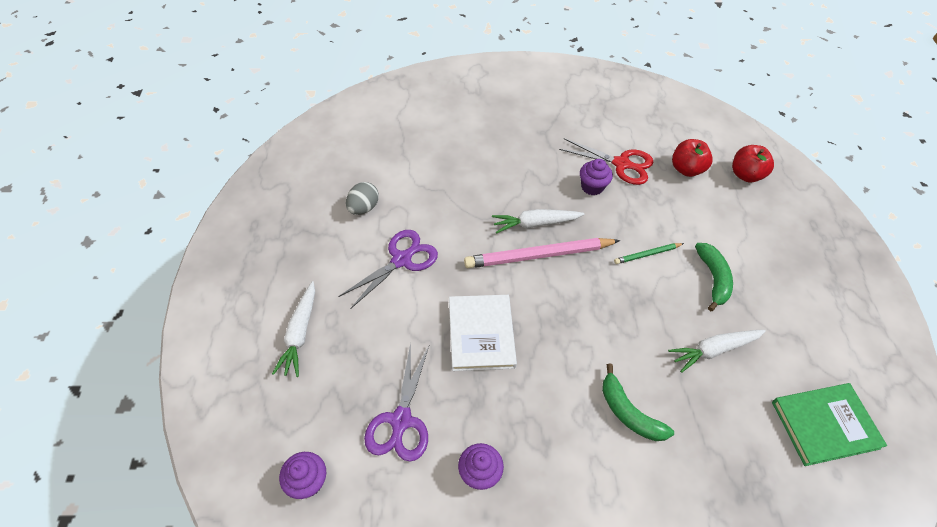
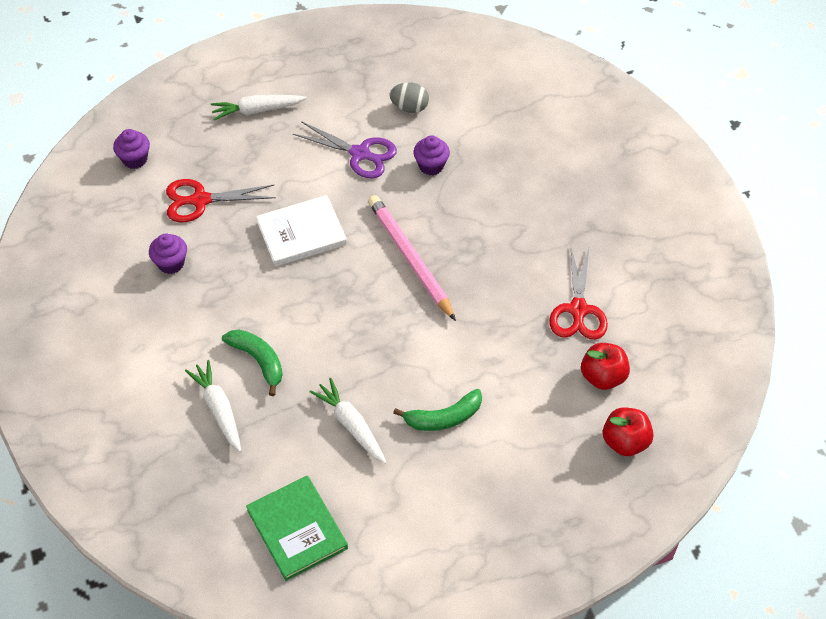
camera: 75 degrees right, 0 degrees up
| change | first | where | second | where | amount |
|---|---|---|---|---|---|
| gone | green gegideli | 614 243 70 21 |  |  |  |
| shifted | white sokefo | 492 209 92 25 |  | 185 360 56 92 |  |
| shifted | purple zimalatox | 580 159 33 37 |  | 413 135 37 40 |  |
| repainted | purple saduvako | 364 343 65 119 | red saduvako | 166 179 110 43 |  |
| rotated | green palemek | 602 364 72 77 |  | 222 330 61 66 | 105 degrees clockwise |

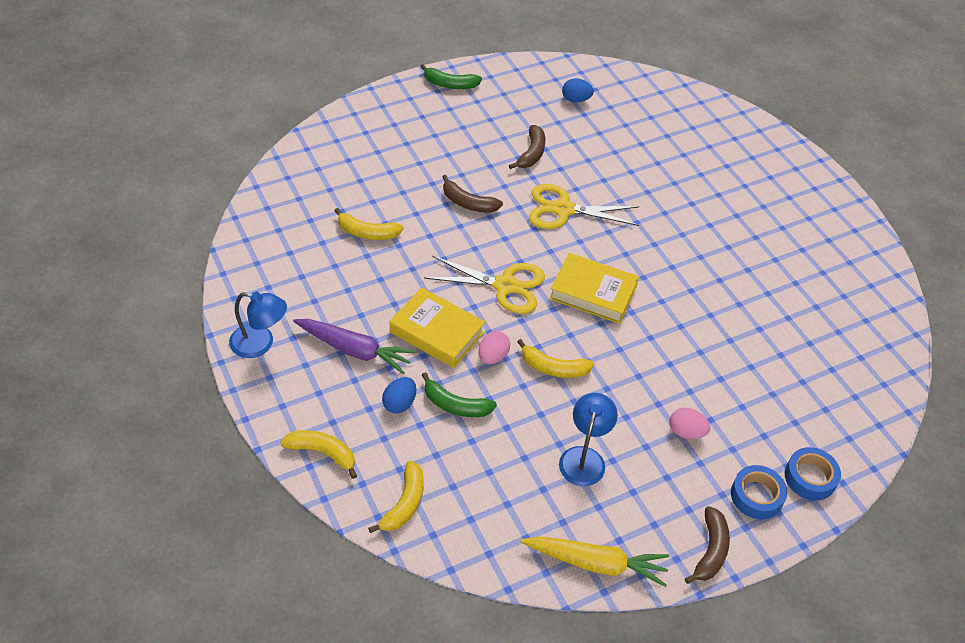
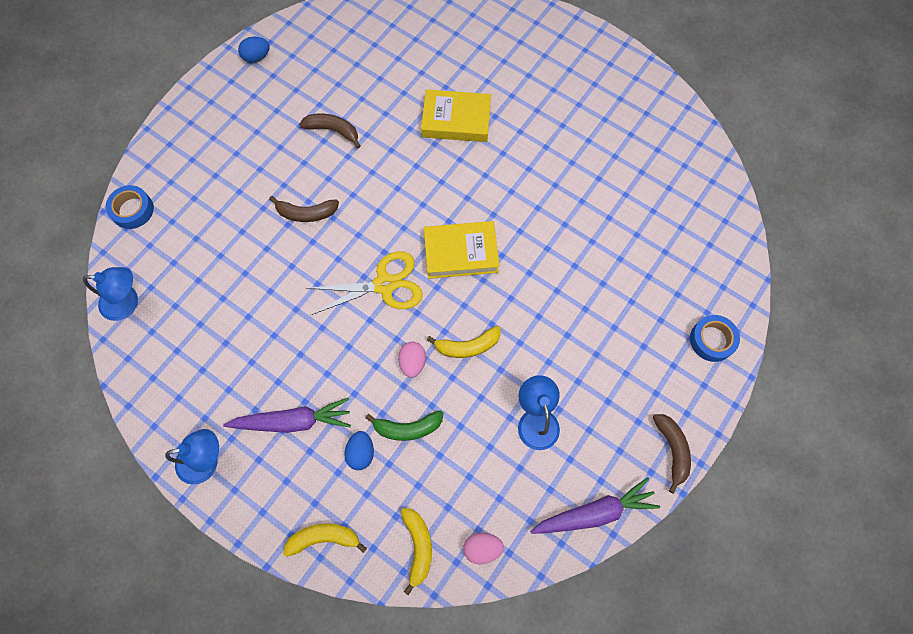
camera: 25 degrees left, 20 degrees up
| change | first | where | second | where | amount |
|---|---|---|---|---|---|
| gone | yellow palemek | 334 208 69 32 |  |  |  |
| gone | green palemek | 420 64 62 25 |  |  |  |
| gone | yellow saduvako | 529 184 110 45 |  |  |  |
| new |  |  | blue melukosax | 83 267 55 54 |  |
| shifted | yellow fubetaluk | 390 287 95 81 |  | 421 89 70 53 |  |
| shifted | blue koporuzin | 562 78 32 24 |  | 238 37 32 26 |  |
| shifted | pink koporuzin | 669 408 41 31 |  | 463 533 41 31 |  |
| shifted | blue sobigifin | 731 465 56 55 |  | 106 185 48 44 |  |
| repainted | yellow sokefo | 521 536 148 51 | purple sokefo | 530 477 130 57 |  |
| rotated | brown palemek | 509 125 36 44 |  | 299 113 62 36 | 60 degrees counterclockwise |

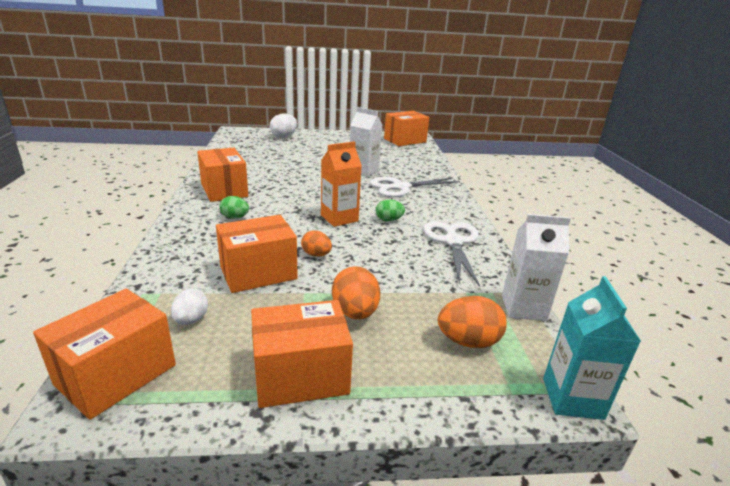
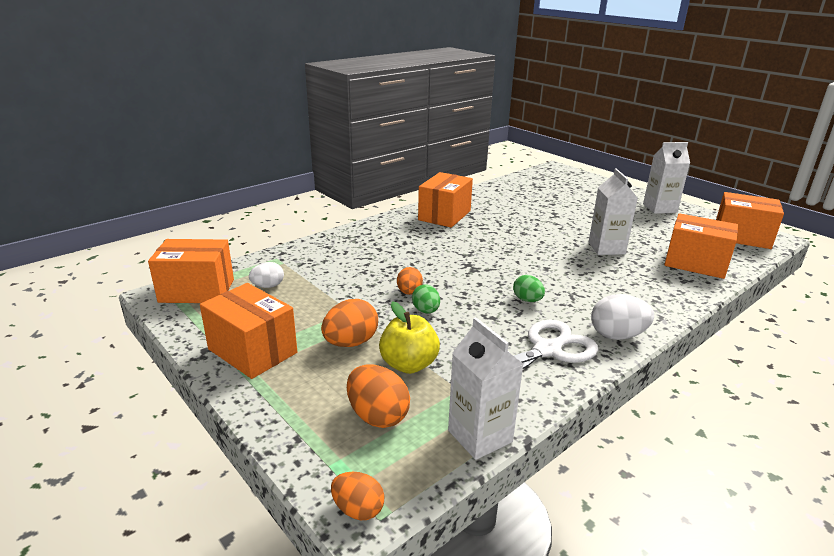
camera: 55 degrees right, 0 degrees up
| change | first | where | second | where | amount |
|---|---|---|---|---|---|
| gone | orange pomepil | 321 141 41 86 |  |  |  |
| gone | white saduvako | 370 177 90 20 |  |  |  |
| new |  |  | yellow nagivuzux | 379 301 61 73 |  |
| new |  |  | white pomepil | 643 142 47 72 |  |
| shifted | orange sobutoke | 216 215 82 78 |  | 664 213 74 66 |  |
| shifted | green koporuzin | 220 196 29 23 |  | 412 284 28 30 |  |
| shifted | white koporuzin | 270 113 27 25 |  | 591 294 63 46 |  |
| swapped | turquoise pomepil | 543 276 98 144 | orange koporuzin | 331 472 54 48 |  |

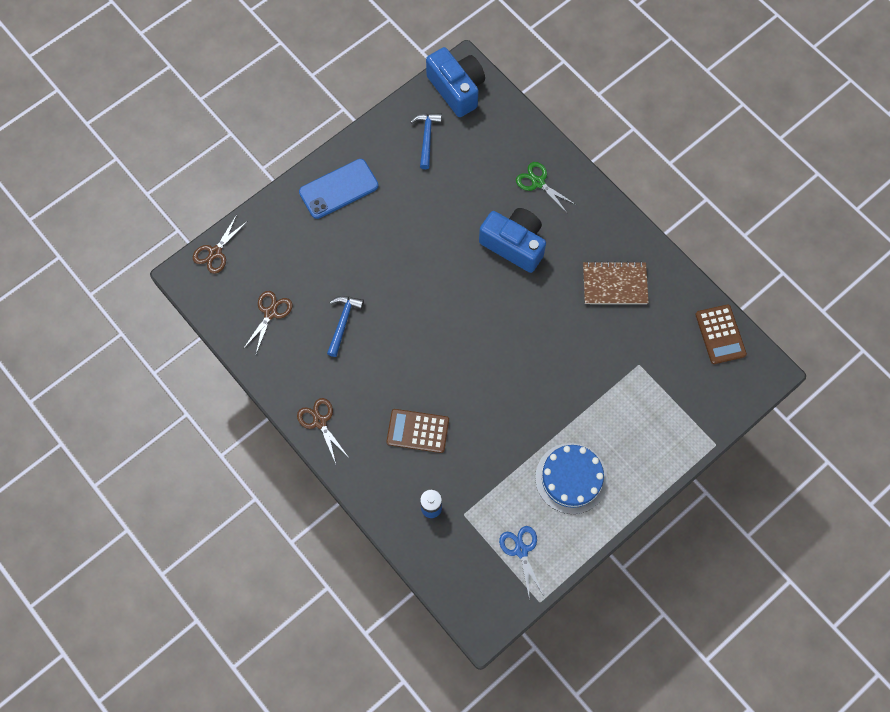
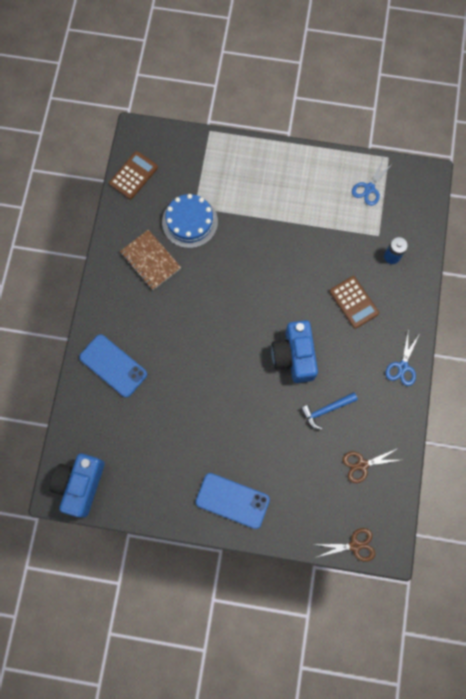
camera: 130 degrees left, 5 degrees up
| change | first | where | second | where | amount |
|---|---|---|---|---|---|
| gone | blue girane | 410 113 32 56 |  |  |  |
| shifted | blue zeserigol | 479 208 67 65 |  | 271 320 47 63 |  |
| shifted | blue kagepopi | 535 443 73 71 |  | 162 194 56 54 |  |
| swapped | green saduvako | 516 162 60 51 | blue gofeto | 79 334 68 63 |  |
| repainted | brown saduvako | 297 398 50 66 | blue saduvako | 386 333 34 53 |  |

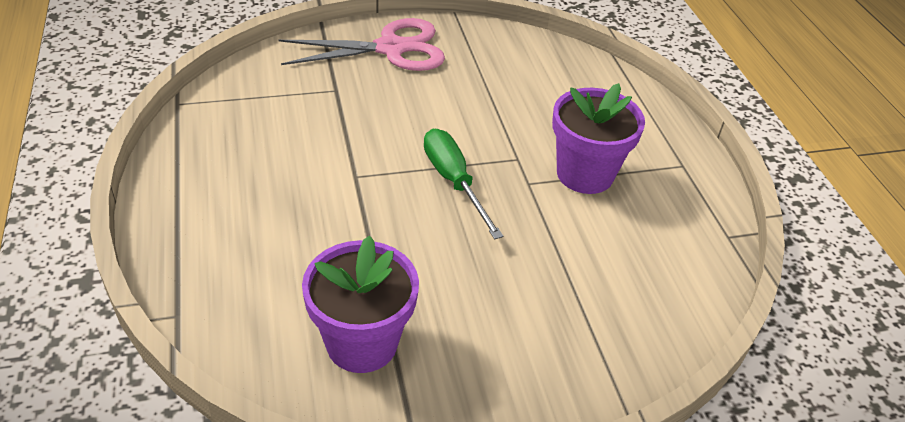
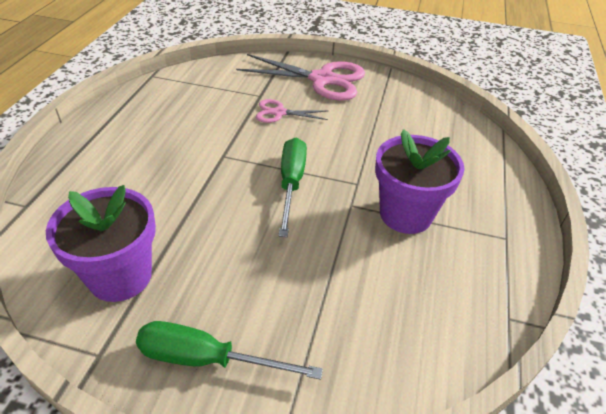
camera: 30 degrees right, 0 degrees up
| change | first | where | second | where | amount |
|---|---|---|---|---|---|
| new |  |  | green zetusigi | 136 321 187 59 |  |
| new |  |  | pink saduvako | 256 99 72 24 |  |

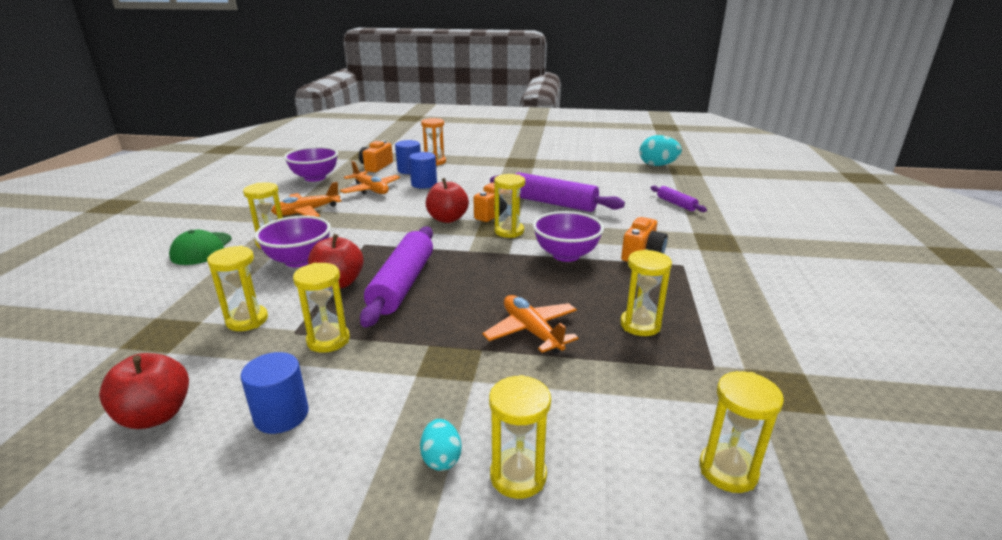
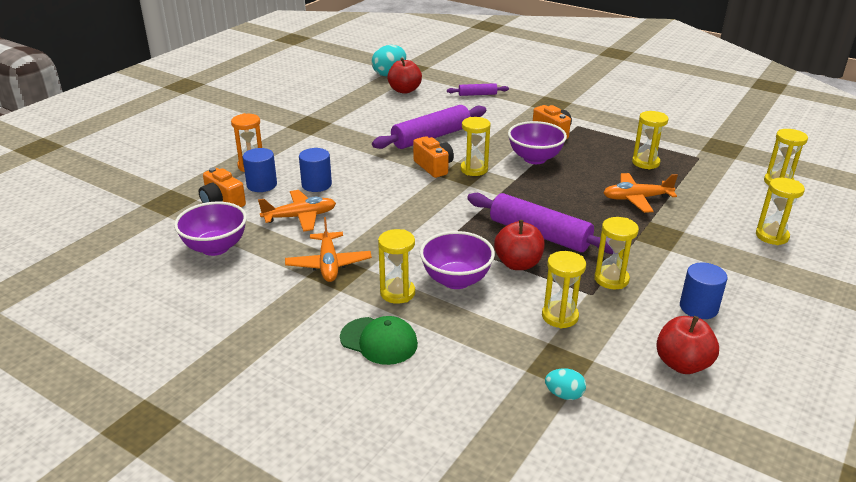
camera: 65 degrees left, 5 degrees up
| change | first | where | second | where | amount |
|---|---|---|---|---|---|
| shifted | turquoise koporuzin | 420 419 42 52 |  | 545 368 41 32 |  |
| shifted | red nagivuzux | 426 178 43 45 |  | 387 58 35 36 |  |

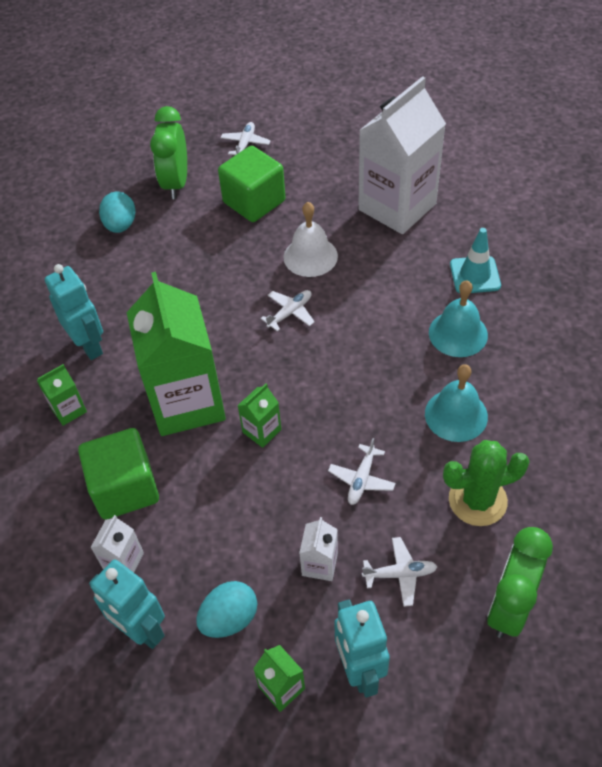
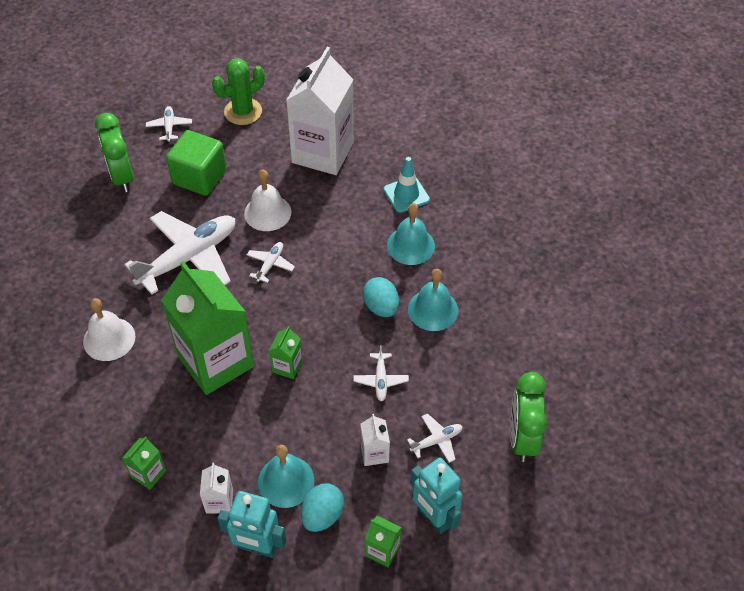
camera: 25 degrees left, 0 degrees up
| change | first | where | second | where | amount |
|---|---|---|---|---|---|
| gone | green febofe | 78 428 81 91 |  |  |  |
| new |  |  | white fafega | 124 211 111 84 |  |
| new |  |  | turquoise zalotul | 258 445 57 63 |  |
| shifted | green pomepil | 37 364 50 62 |  | 122 436 44 54 |  |
| shifted | turquoise koporuzin | 99 192 37 41 |  | 363 277 36 40 |  |
| shifted | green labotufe | 443 440 87 86 |  | 212 58 53 67 |  |
| swapped | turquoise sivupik | 45 264 58 96 | white zalotul | 83 298 52 63 |  |

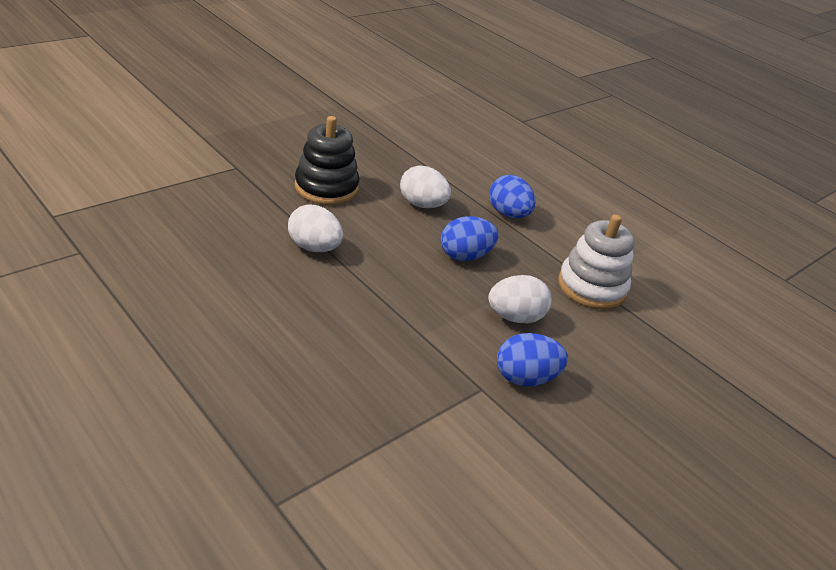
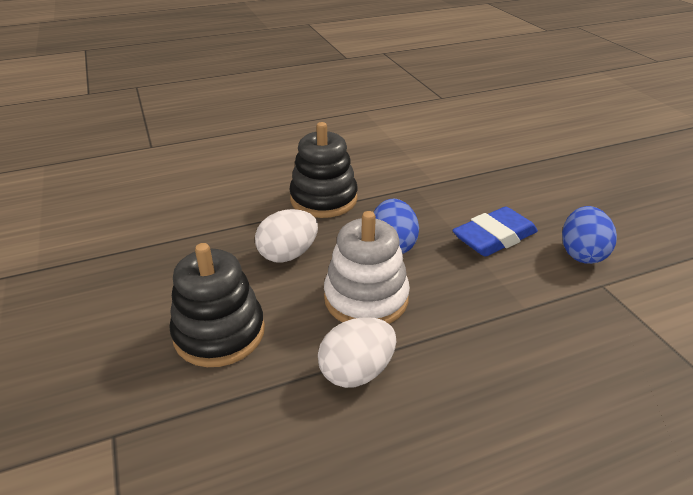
camera: 65 degrees left, 0 degrees up
| change | first | where | second | where | amount |
|---|---|---|---|---|---|
| shifted | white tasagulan | 558 214 77 95 |  | 324 211 86 113 |  |
| swapped | white koporuzin | 488 275 64 48 | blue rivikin | 452 206 86 51 |  |
| swapped | blue koporuzin | 489 175 47 43 | black tasagulan | 289 122 69 96 |  |

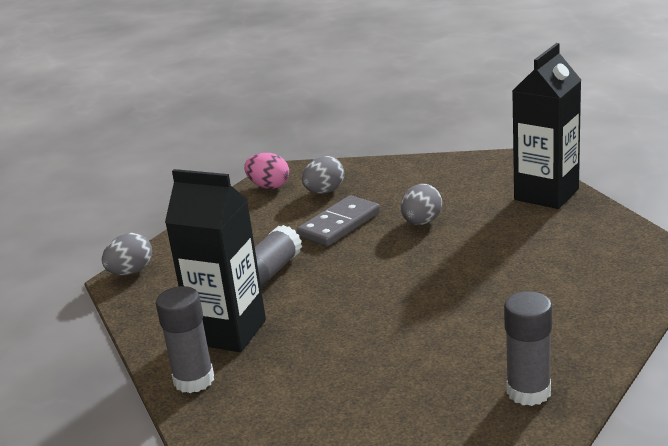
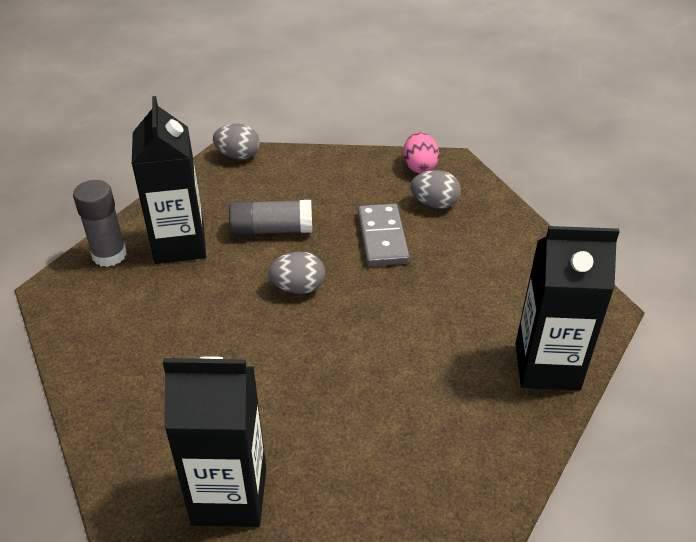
camera: 55 degrees right, 15 degrees up
| change | first | where | second | where | amount |
|---|---|---|---|---|---|
| gone | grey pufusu | 504 291 48 115 |  |  |  |
| new |  |  | black pomepil | 163 356 103 171 |  |
| shifted | grey koporuzin | 401 184 41 41 |  | 268 252 57 42 |  |
| rotated | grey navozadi | 297 195 83 51 |  | 358 203 52 63 | 75 degrees clockwise |

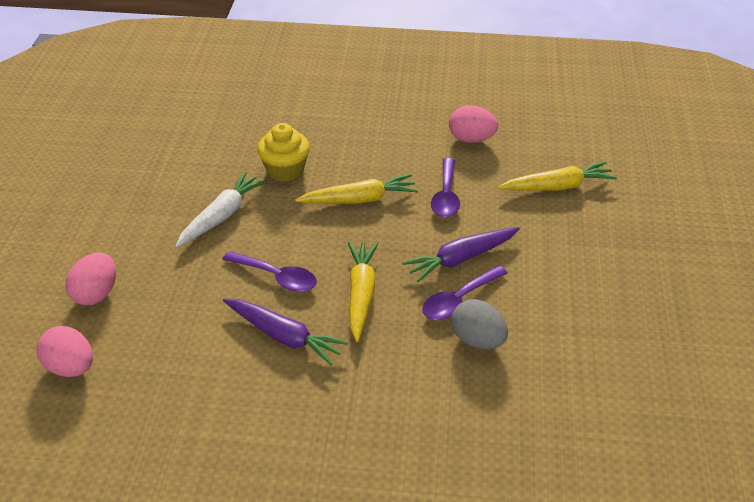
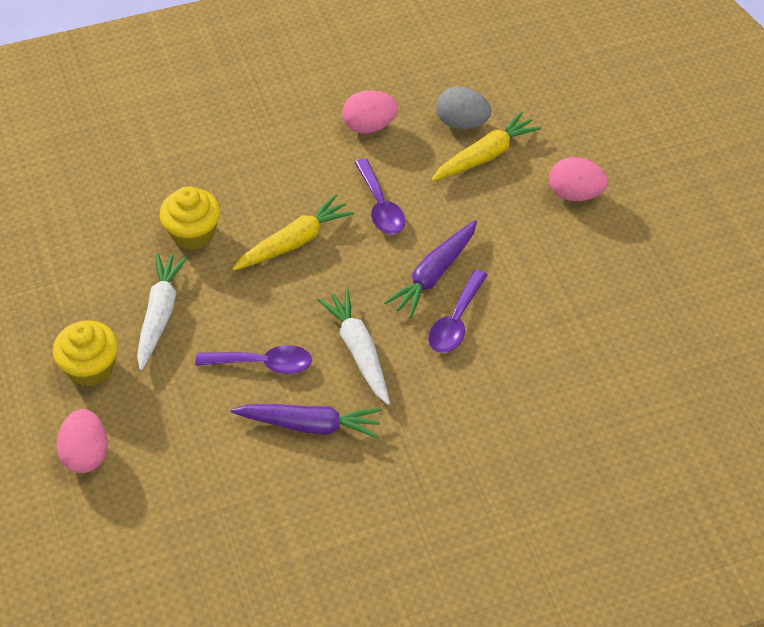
camera: 25 degrees left, 10 degrees up
| change | first | where | second | where | amount |
|---|---|---|---|---|---|
| new |  |  | yellow zimalatox | 53 321 65 66 |  |
| shifted | pink koporuzin | 37 326 56 51 |  | 549 157 59 44 |  |
| shifted | grey koporuzin | 451 299 57 50 |  | 436 87 55 42 |  |
| repainted | yellow sokefo | 348 242 30 100 | white sokefo | 317 288 73 117 |  |

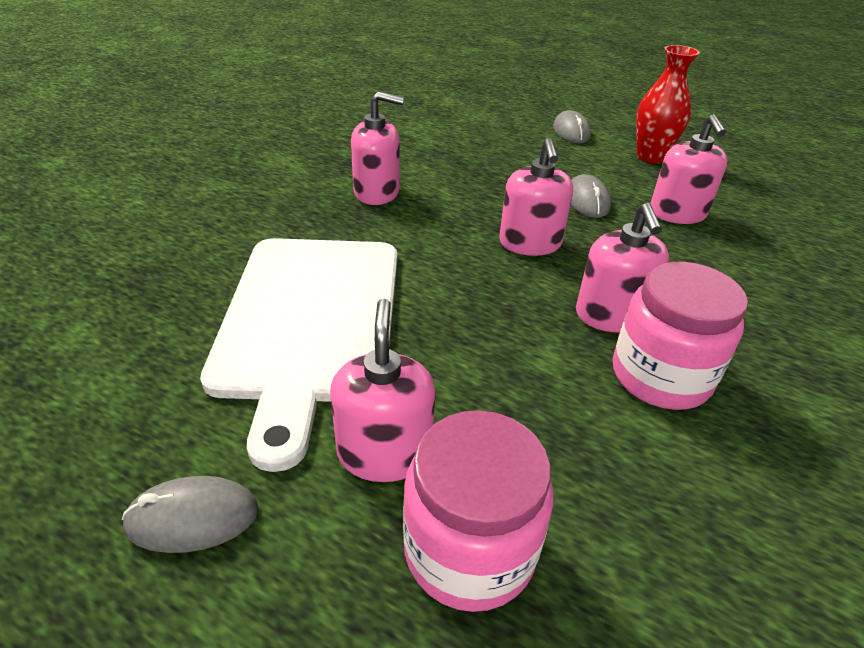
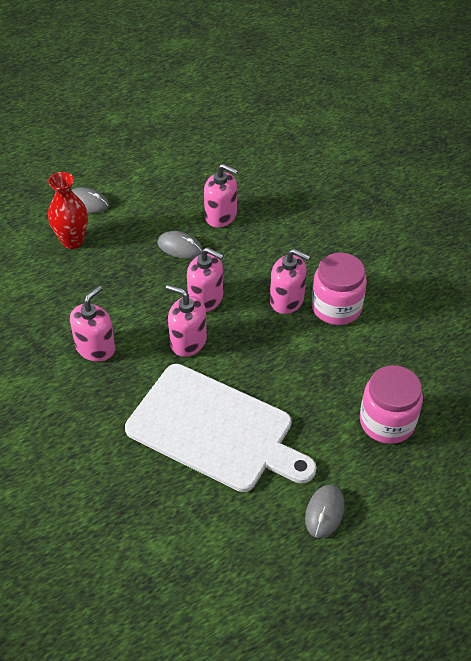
camera: 60 degrees left, 10 degrees up
| change | first | where | second | where | amount |
|---|---|---|---|---|---|
| shifted | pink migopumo | 330 299 106 183 |  | 166 285 41 72 |  |
| shifted | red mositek | 636 45 64 118 |  | 48 172 40 77 |  |

